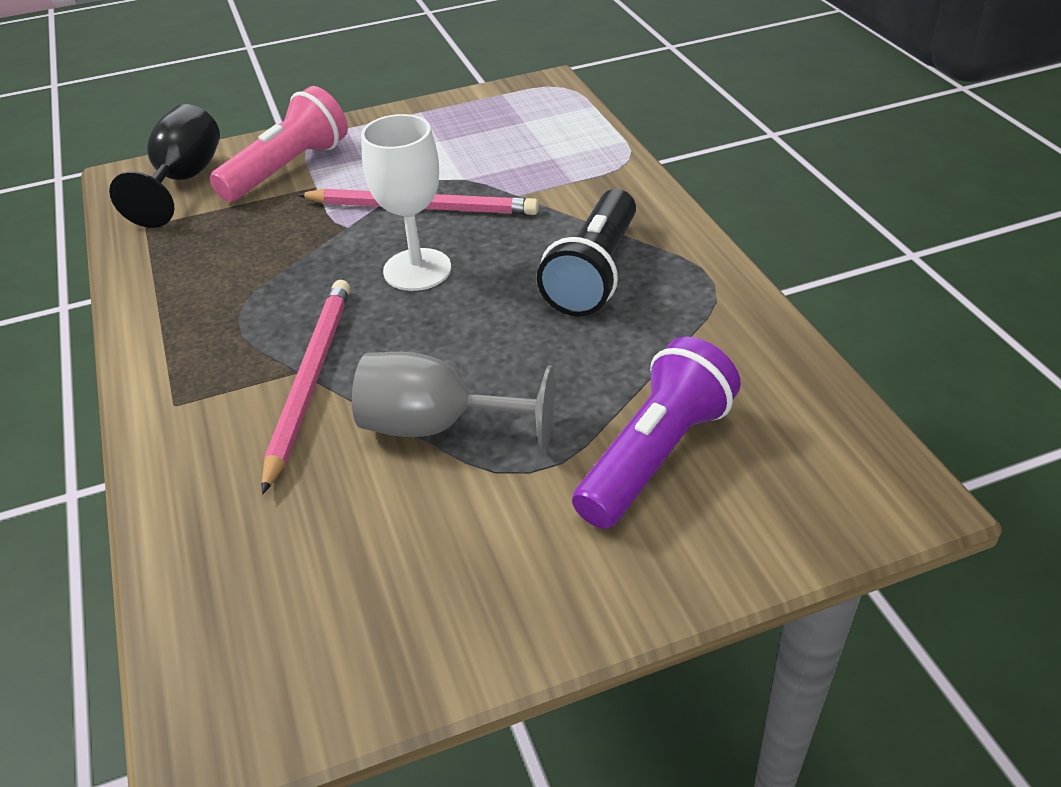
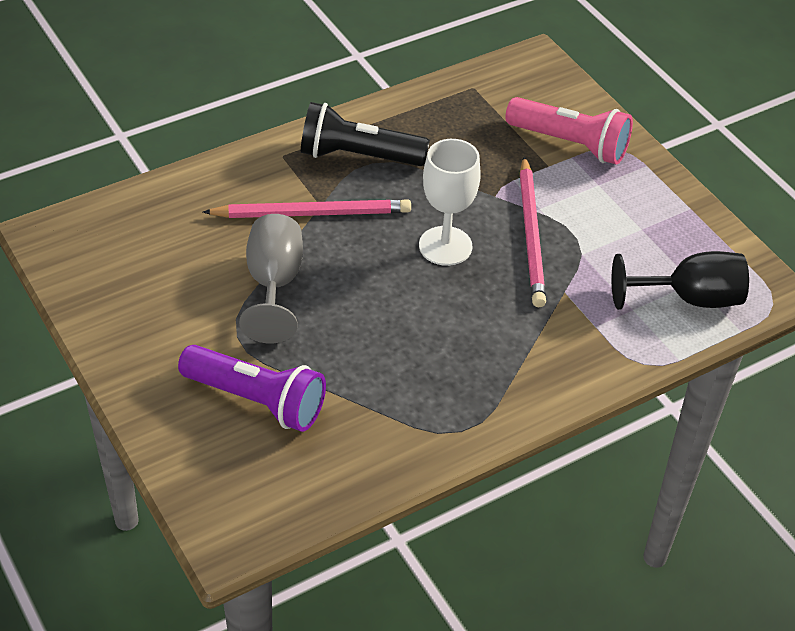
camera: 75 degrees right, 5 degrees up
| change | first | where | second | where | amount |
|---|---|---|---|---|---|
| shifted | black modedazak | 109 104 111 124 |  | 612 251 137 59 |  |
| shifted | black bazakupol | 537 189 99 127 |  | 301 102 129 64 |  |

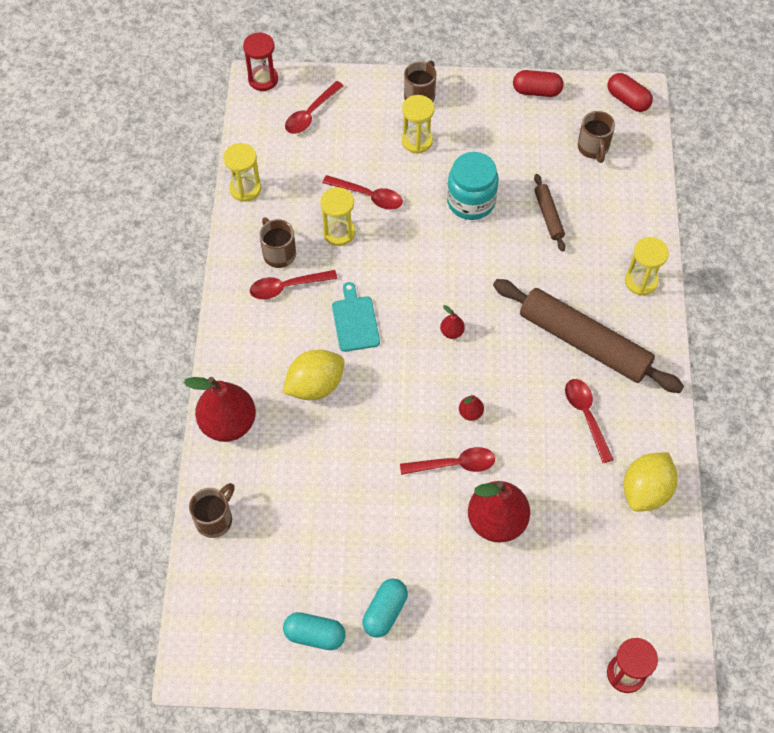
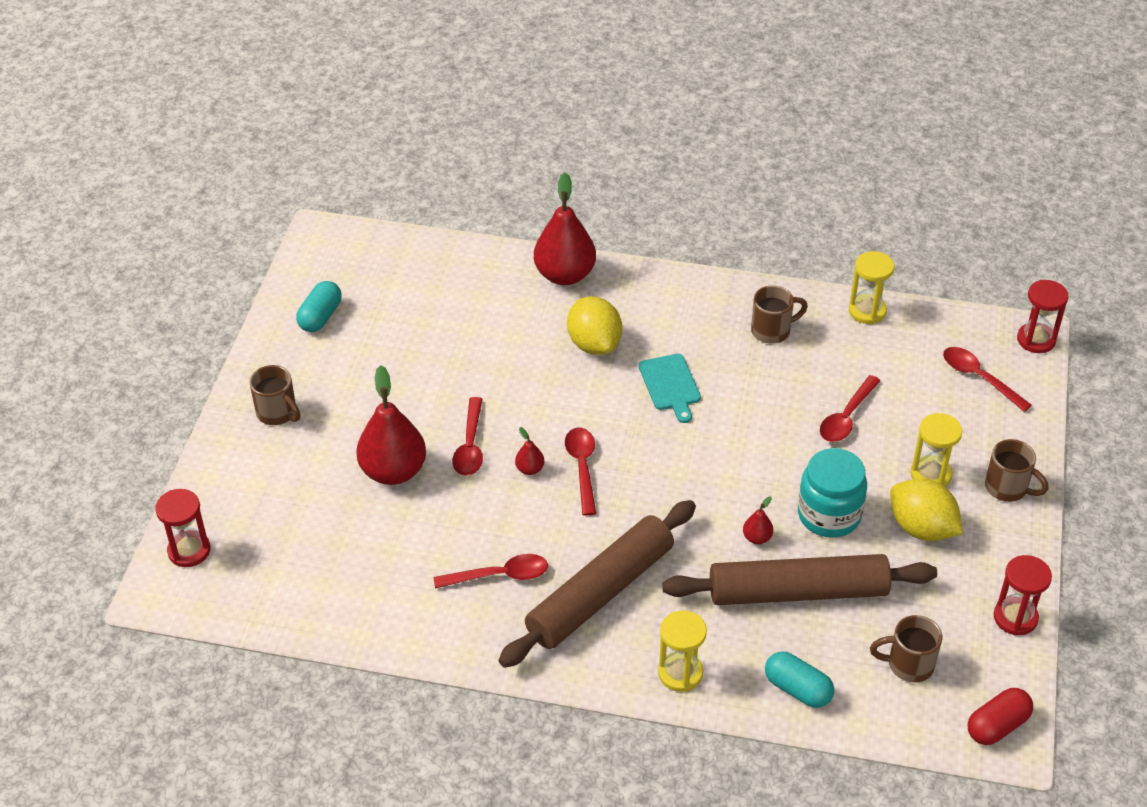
camera: 100 degrees right, 15 degrees down
| change | first | where | second | where | amount |
|---|---|---|---|---|---|
| gone | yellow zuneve | 321 187 34 59 |  |  |  |
| shifted | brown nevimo | 189 483 46 55 |  | 249 365 52 60 |  |
| shifted | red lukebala | 250 270 87 29 |  | 565 427 31 89 |  |
| shifted | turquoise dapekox | 362 579 46 59 |  | 765 651 69 57 |  |
| shifted | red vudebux | 440 305 25 34 |  | 743 496 30 48 |  |
| shifted | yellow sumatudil | 623 452 55 60 |  | 890 479 73 62 |  |
| swapped | red dapekox | 513 70 51 27 | red zuneve | 994 555 58 81 |  |
| rotated | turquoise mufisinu | 332 282 48 70 |  | 639 354 62 69 | 75 degrees clockwise |
| scaled | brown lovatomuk | 534 174 32 78 |  | 662 554 275 51 | x2.17 |

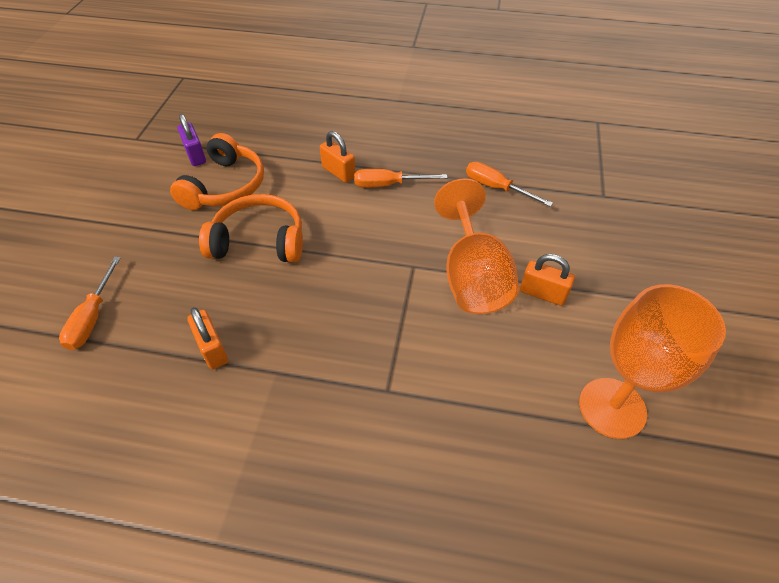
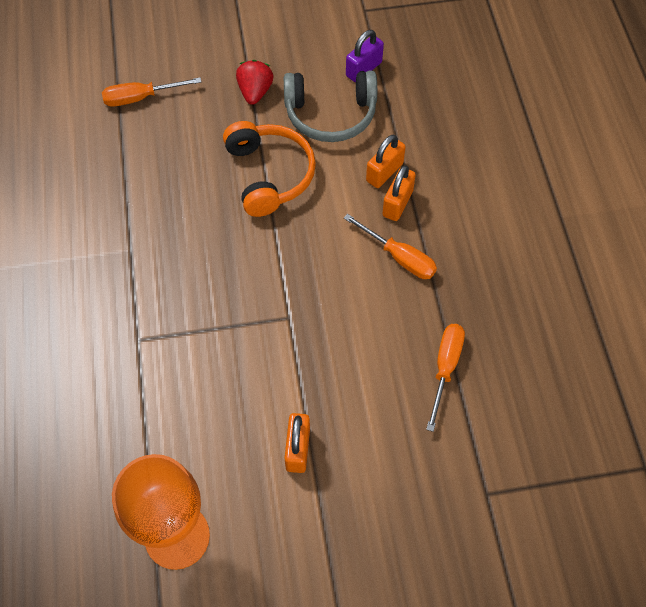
camera: 70 degrees right, 10 degrees up
| change | first | where | second | where | amount |
|---|---|---|---|---|---|
| gone | orange modedazak | 434 178 85 136 |  |  |  |
| new |  |  | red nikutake | 236 60 38 45 |  |
| shifted | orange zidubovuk | 187 307 41 62 |  | 366 135 40 53 |  |
| repainted | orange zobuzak | 170 133 94 77 | grey zobuzak | 284 71 93 71 |  |
| rotated | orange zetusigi | 354 169 93 19 |  | 344 214 93 65 | 150 degrees clockwise |

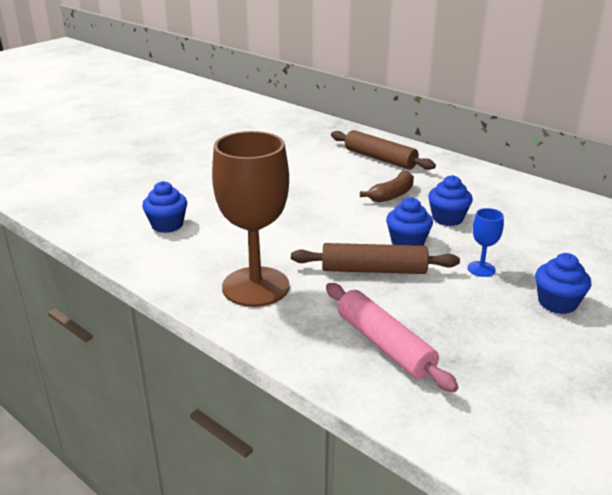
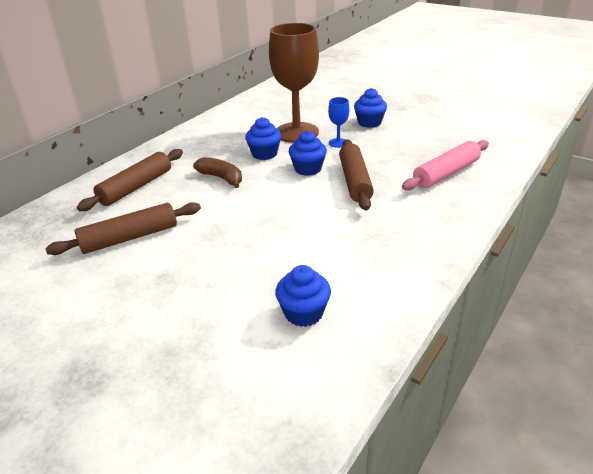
camera: 95 degrees left, 5 degrees up
| change | first | where | second | where | amount |
|---|---|---|---|---|---|
| new |  |  | brown lovatomuk | 45 202 156 53 |  |
| shifted | brown modedazak | 212 131 77 176 |  | 269 23 50 120 |  |

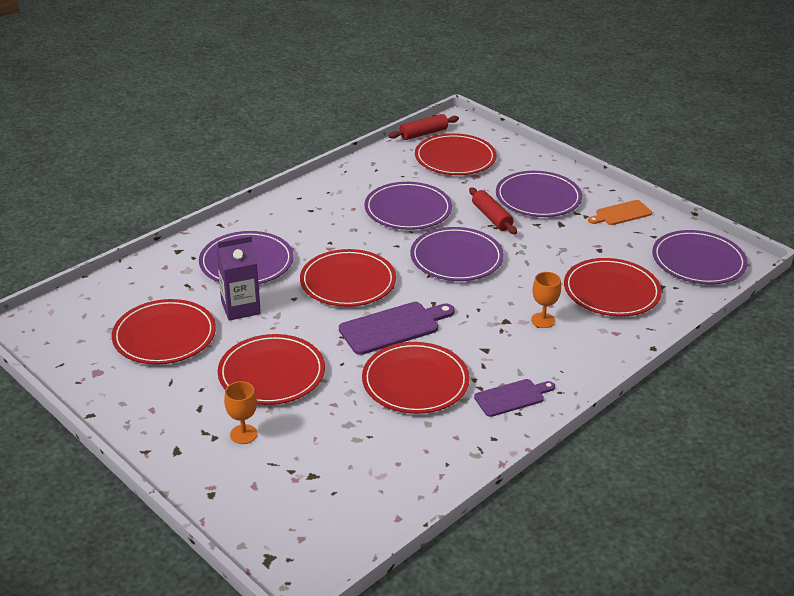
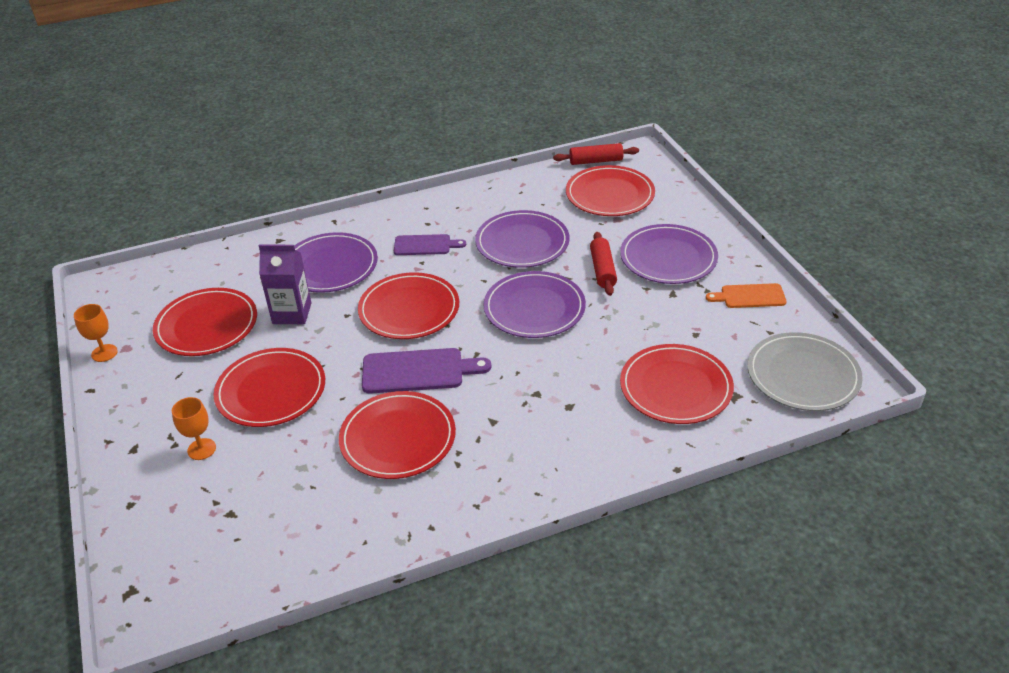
camera: 25 degrees right, 5 degrees up
| change | first | where | second | where | amount |
|---|---|---|---|---|---|
| shifted | purple mufisinu | 474 379 81 38 |  | 394 234 72 21 |  |
| shifted | orange modedazak | 531 272 30 56 |  | 74 304 44 58 |  |
| repainted | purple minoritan | 652 230 96 54 | grey minoritan | 747 332 116 79 |  |

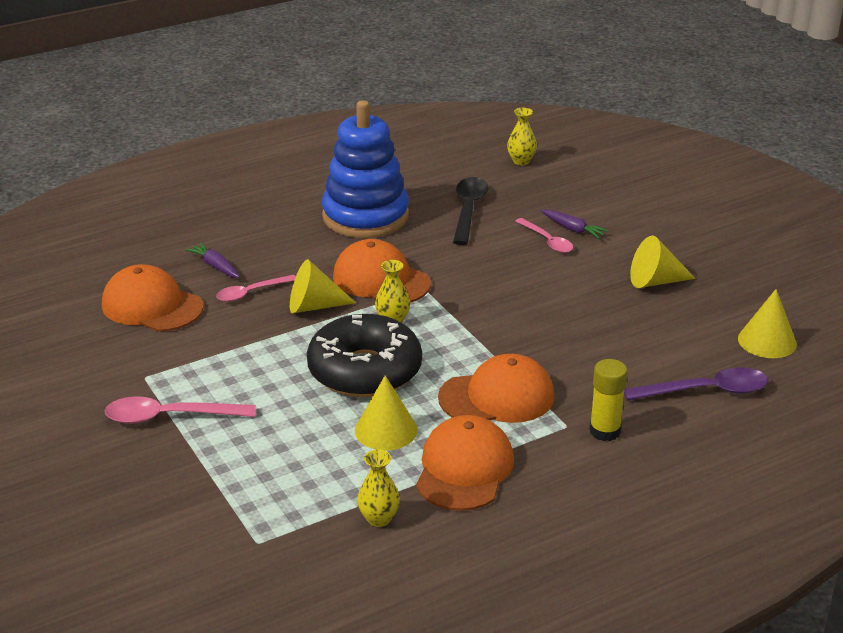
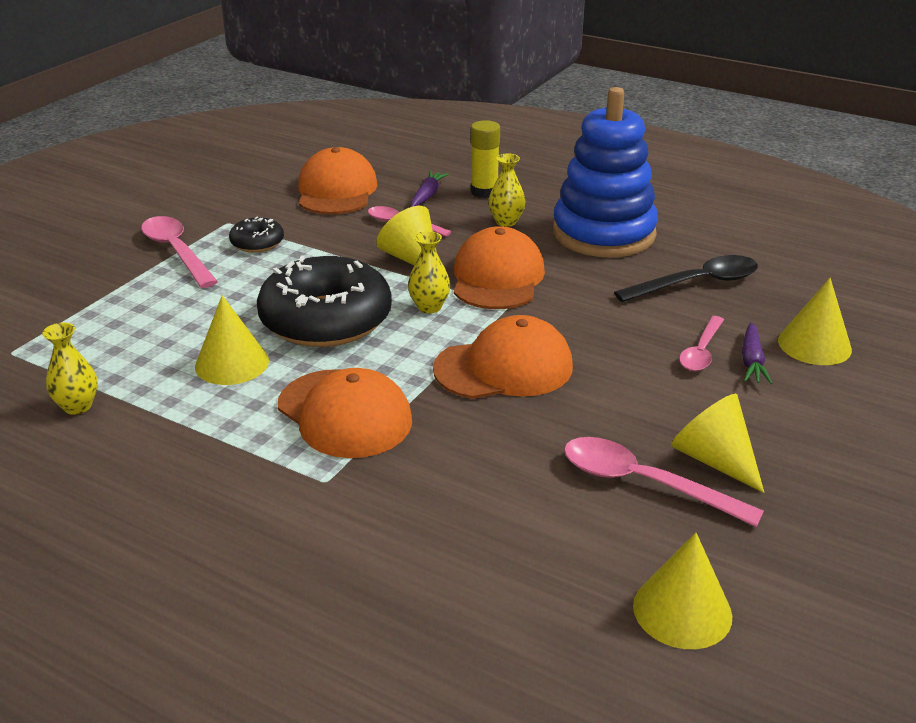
camera: 60 degrees right, 0 degrees up
| change | first | where | second | where | amount |
|---|---|---|---|---|---|
| gone | purple lukebala | 624 367 144 34 |  |  |  |
| new |  |  | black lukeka | 229 217 55 36 |  |
| new |  |  | pink lukebala | 564 437 200 90 |  |
| new |  |  | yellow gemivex | 778 278 74 87 |  |
| shifted | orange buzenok | 416 415 98 96 |  | 433 315 140 84 |  |
| shifted | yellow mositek | 507 108 30 57 |  | 489 154 36 73 |  |
| shifted | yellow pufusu | 589 359 39 82 |  | 471 120 29 78 |  |

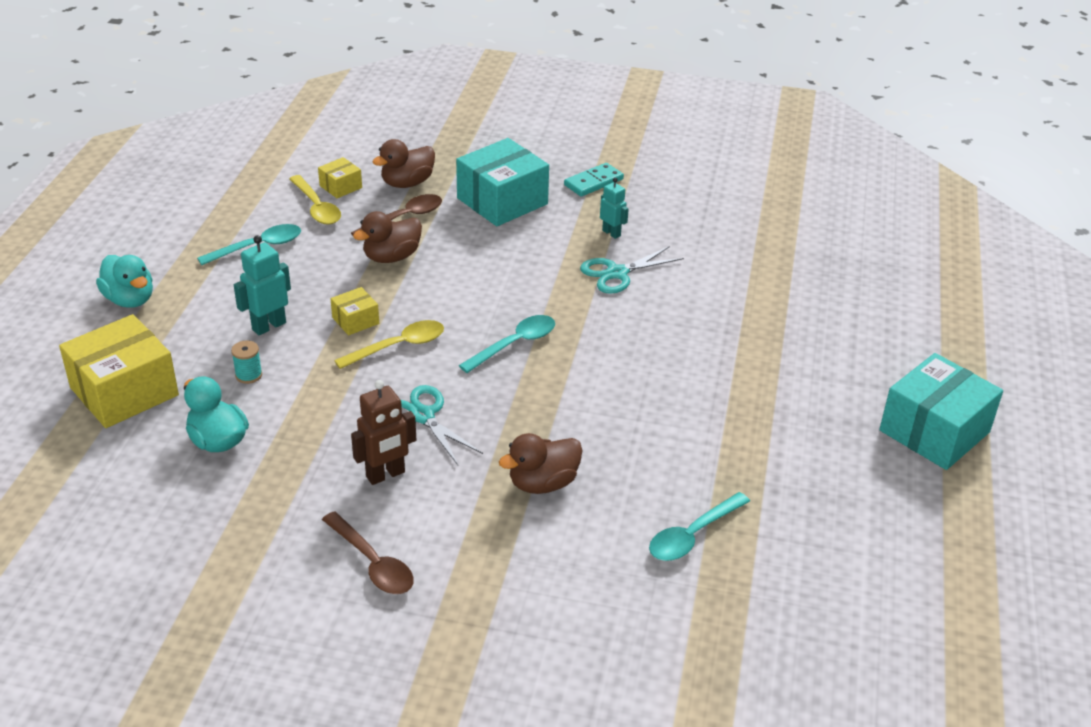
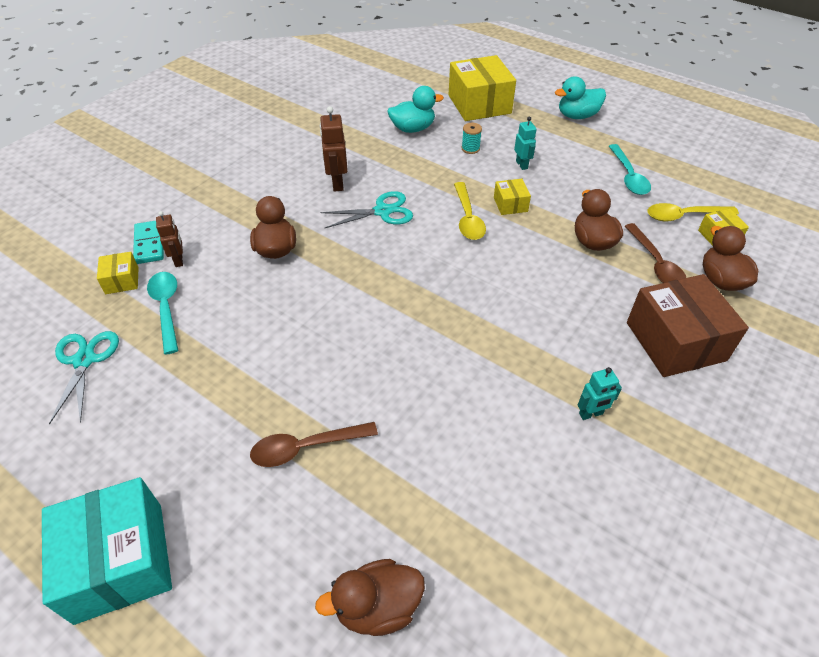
camera: 115 degrees right, 10 degrees up
| change | first | where | second | where | amount |
|---|---|---|---|---|---|
| gone | turquoise lukebala | 459 315 96 58 |  |  |  |
| new |  |  | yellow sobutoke | 97 252 42 42 |  |
| new |  |  | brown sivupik | 156 211 27 56 |  |
| new |  |  | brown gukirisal | 315 559 110 77 |  |
| shifted | brown lukebala | 322 511 92 83 |  | 250 422 128 45 |  |
| shifted | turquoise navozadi | 564 163 60 34 |  | 133 221 31 43 |  |
| shifted | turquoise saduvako | 580 246 104 48 |  | 49 331 70 94 |  |
| repainted | turquoise sobutoke | 456 138 93 88 | brown sobutoke | 627 274 122 103 |  |
| scaled | turquoise sivupik | 234 235 57 100 |  | 514 117 23 53 | x0.66 |

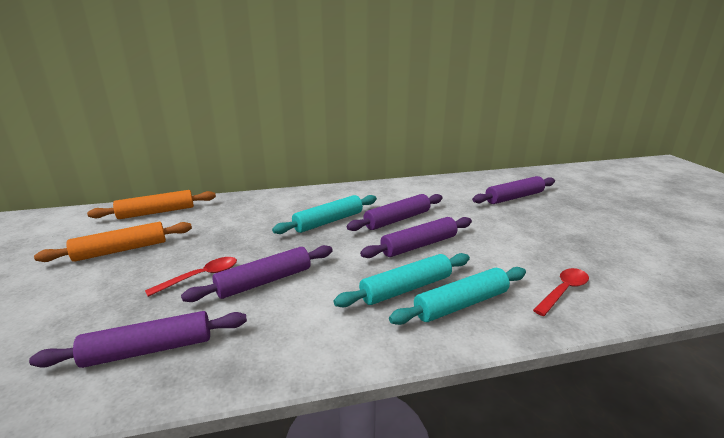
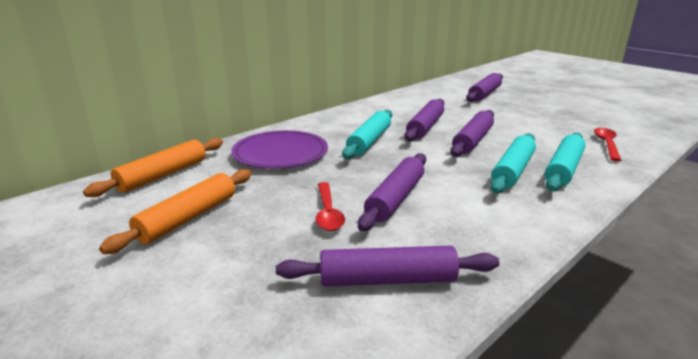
camera: 30 degrees left, 0 degrees up
| change | first | where | second | where | amount |
|---|---|---|---|---|---|
| new |  |  | purple minoritan | 232 130 96 39 |  |
| rotated | purple lovatomuk | 29 311 218 57 |  | 276 245 223 41 | 45 degrees clockwise |
| rotated | red lukebala | 145 257 92 40 |  | 315 182 30 49 | 150 degrees clockwise |

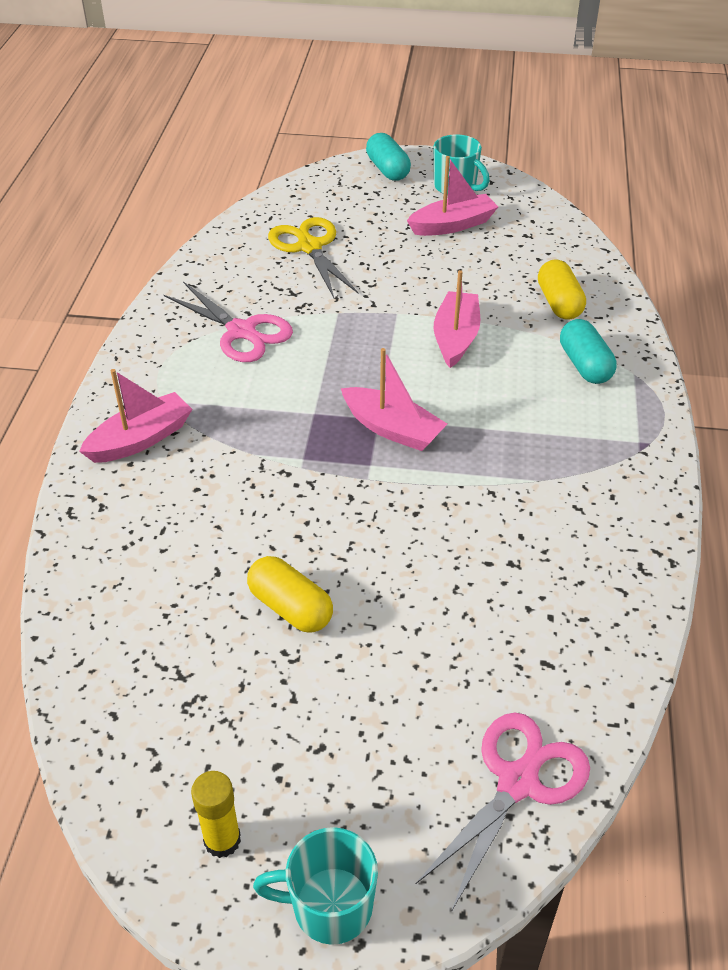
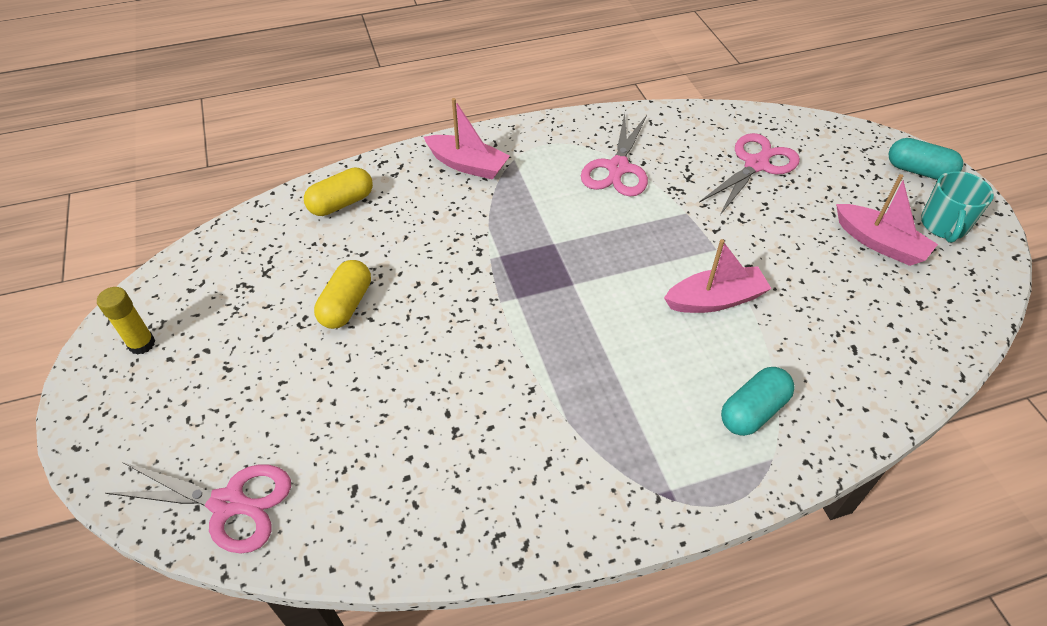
camera: 65 degrees right, 5 degrees up
| change | first | where | second | where | amount |
|---|---|---|---|---|---|
| gone | turquoise nevimo | 253 827 125 118 |  |  |  |
| gone | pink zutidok | 341 348 106 103 |  |  |  |
| shifted | yellow dapekox | 538 260 48 60 |  | 304 167 69 49 |  |
| repainted | yellow saduvako | 268 217 91 81 | pink saduvako | 699 133 101 82 |  |
| rotated | turquoise dapekox | 366 133 45 48 |  | 889 138 74 42 | 75 degrees clockwise |

